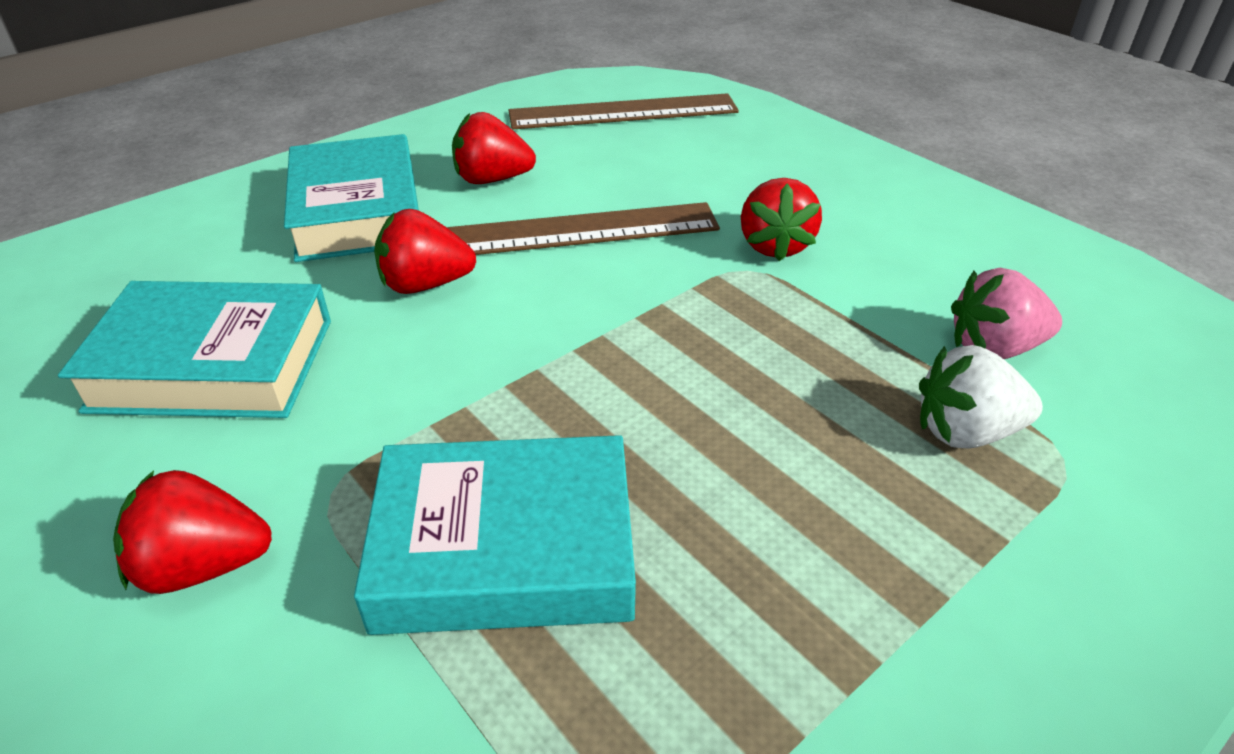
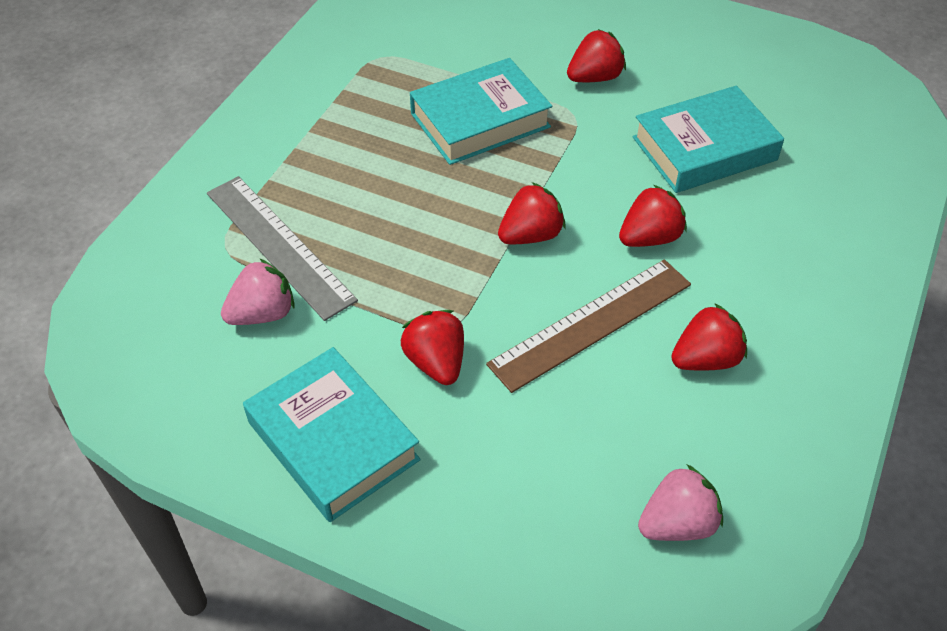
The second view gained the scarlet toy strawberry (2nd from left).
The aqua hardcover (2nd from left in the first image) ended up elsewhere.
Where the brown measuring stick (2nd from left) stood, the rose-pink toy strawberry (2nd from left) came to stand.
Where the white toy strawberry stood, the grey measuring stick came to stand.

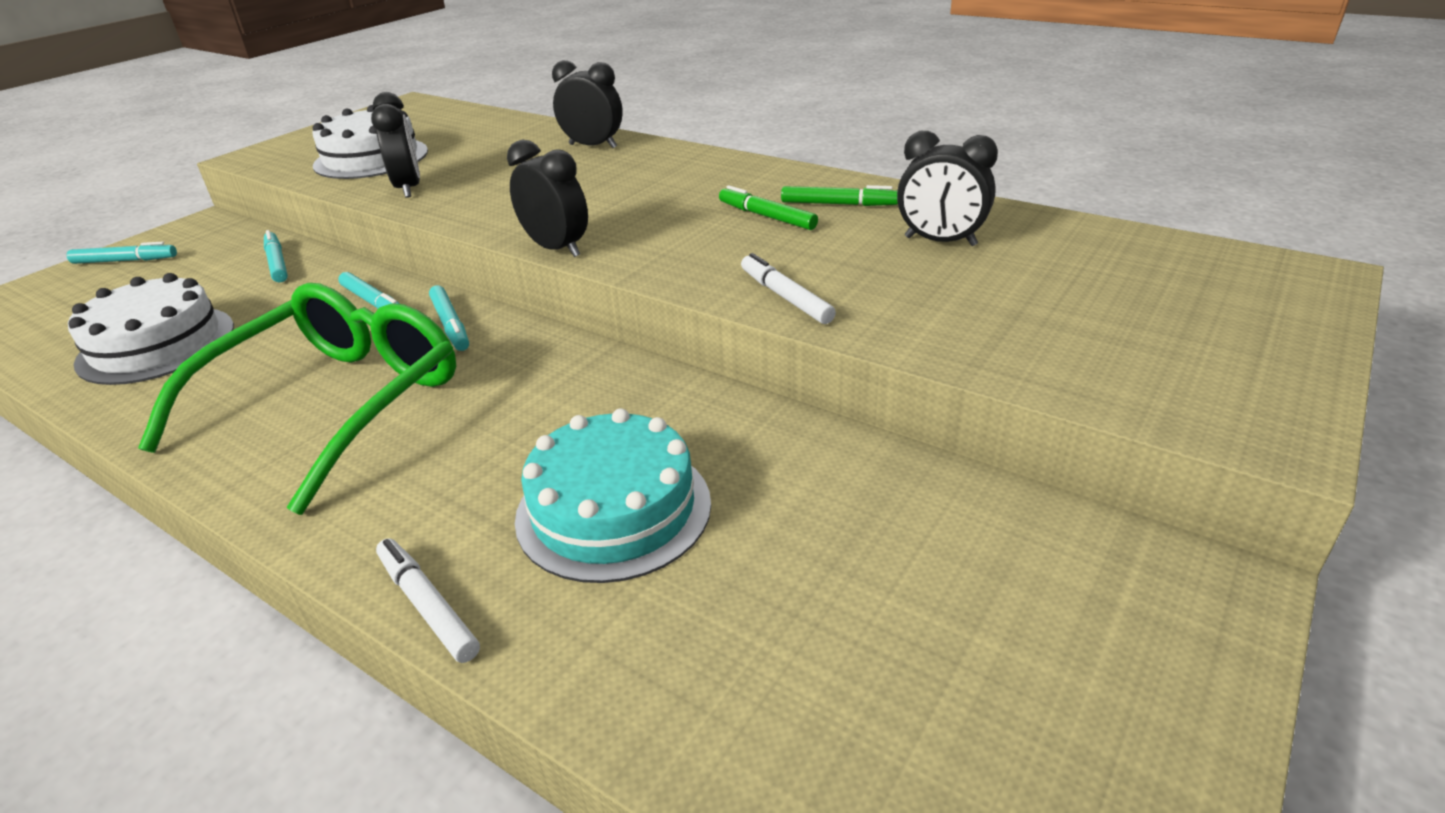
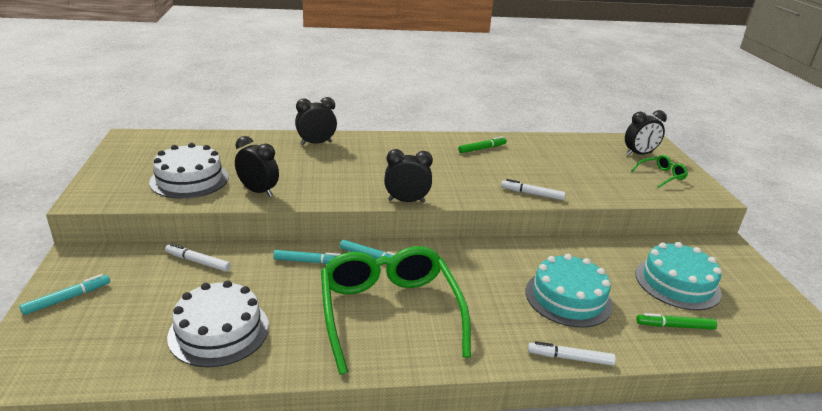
The second view gained the green spectacles (2nd from left).
The second view gained the aqua layer cake (2nd from left).
The green marker pen (1st from left in the first image) ended up elsewhere.
The black clock (4th from left) ended up elsewhere.
What was the aqua marker pen (2nd from left) turned into the white marker pen (1st from left).

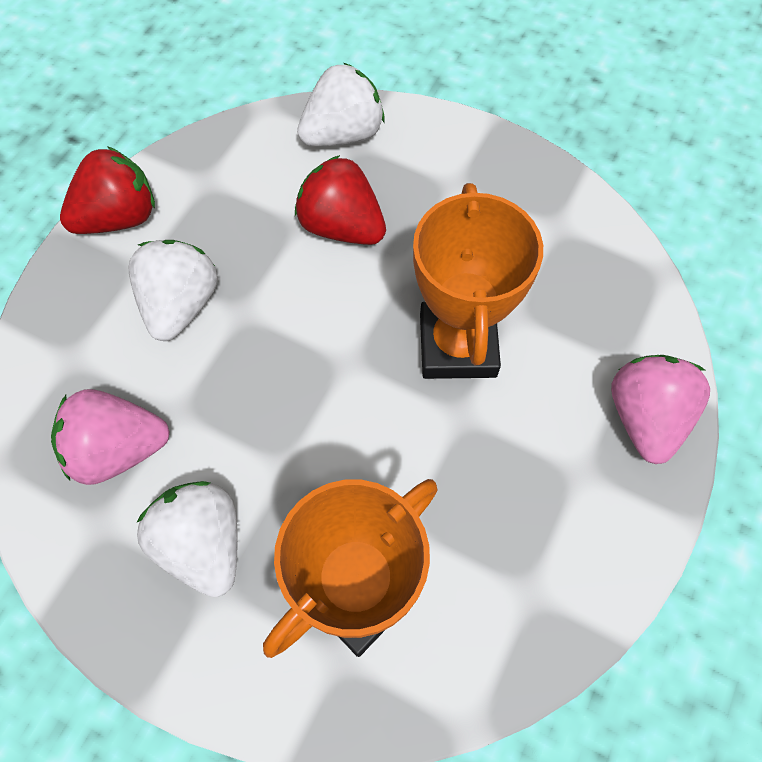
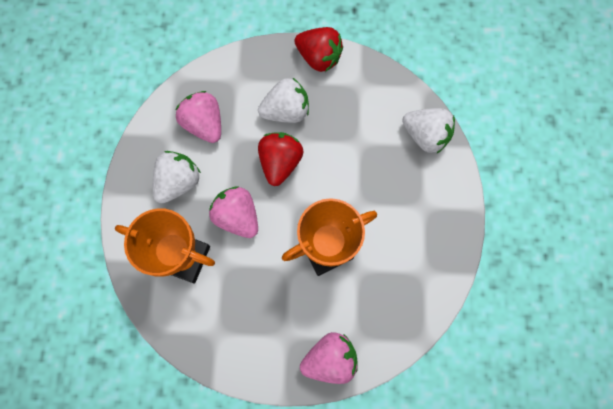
The second view gained the rose-pink toy strawberry (2nd from left).
The scarlet toy strawberry (2nd from left in the first image) ended up elsewhere.

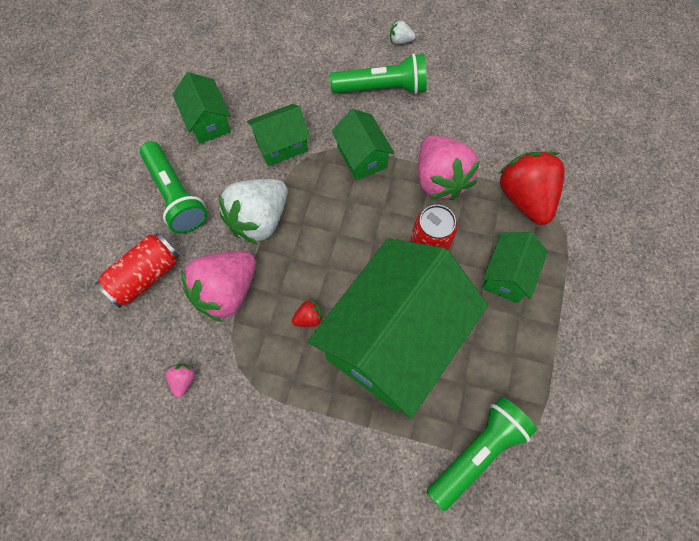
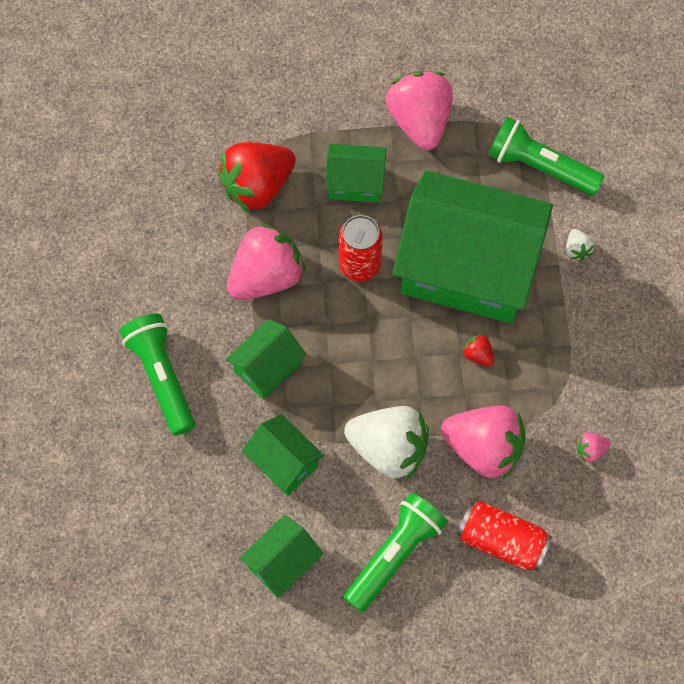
The second view gained the rose-pink toy strawberry (2nd from left).
The white toy strawberry (2nd from left) ended up elsewhere.

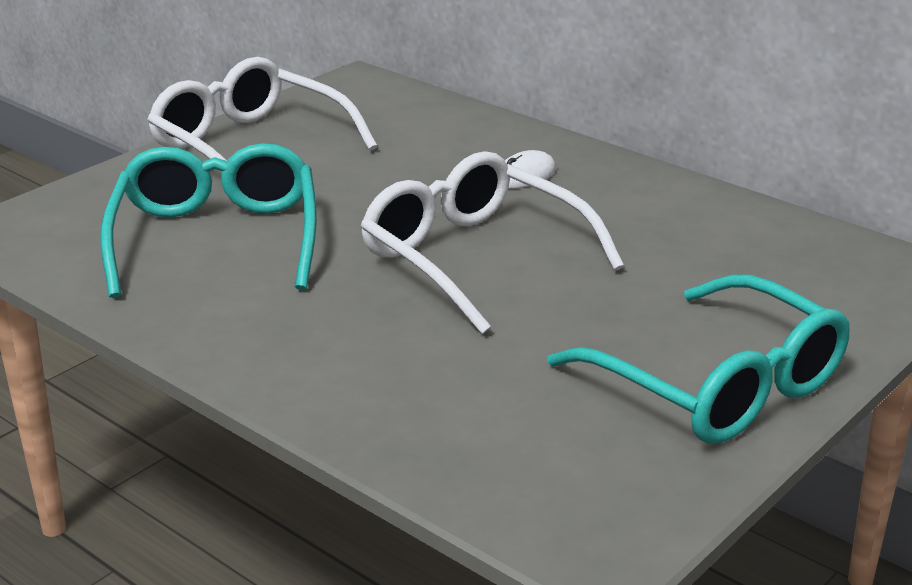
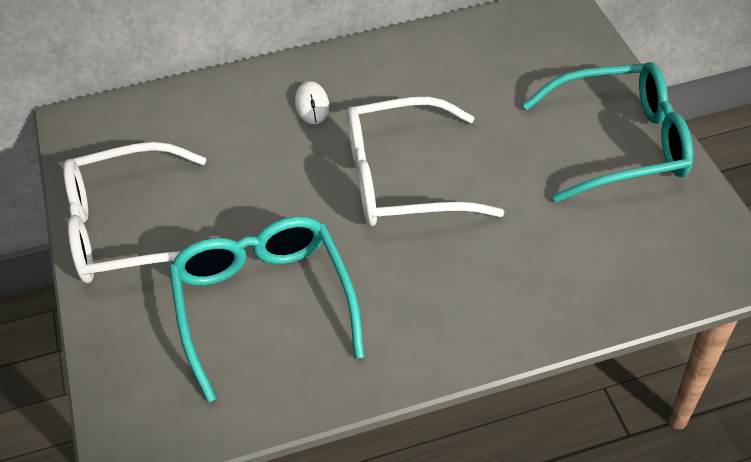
The aqua spectacles (1st from left) ended up facing another way, 45 degrees clockwise from before.

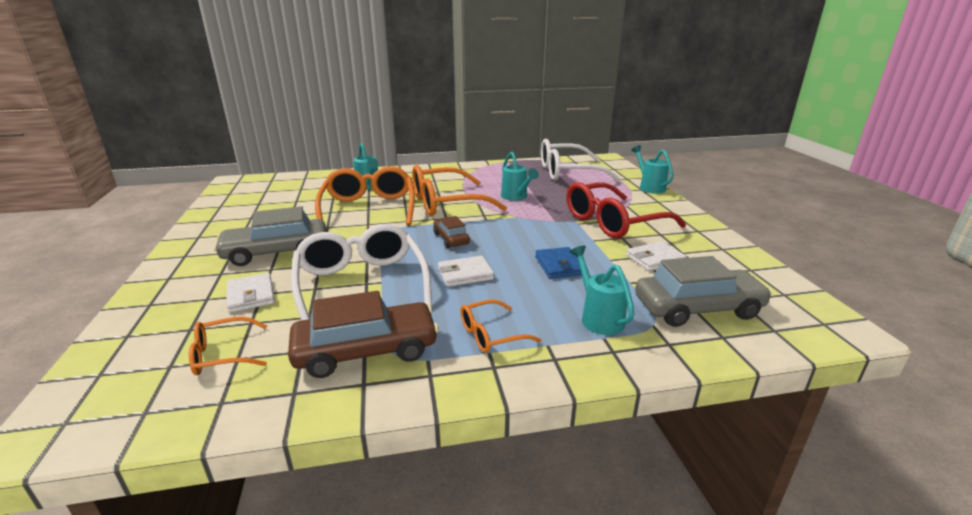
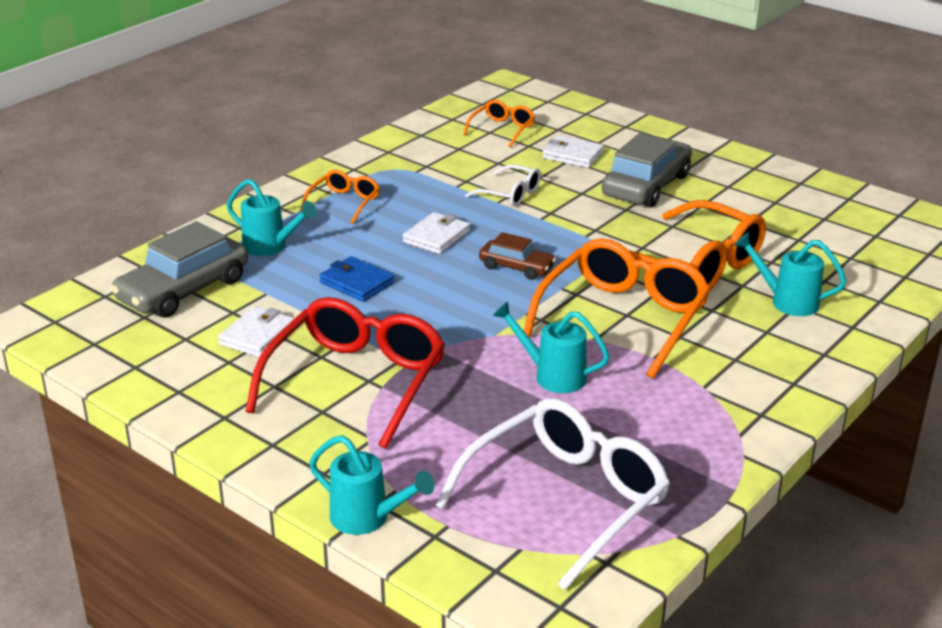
The second view lost the brown car (1st from left).
The size of the white spectacles (1st from left) changed by a factor of 0.49.

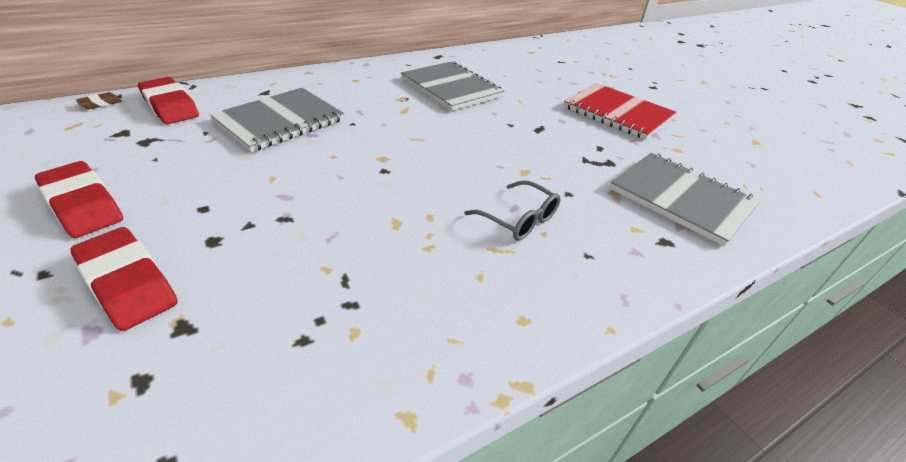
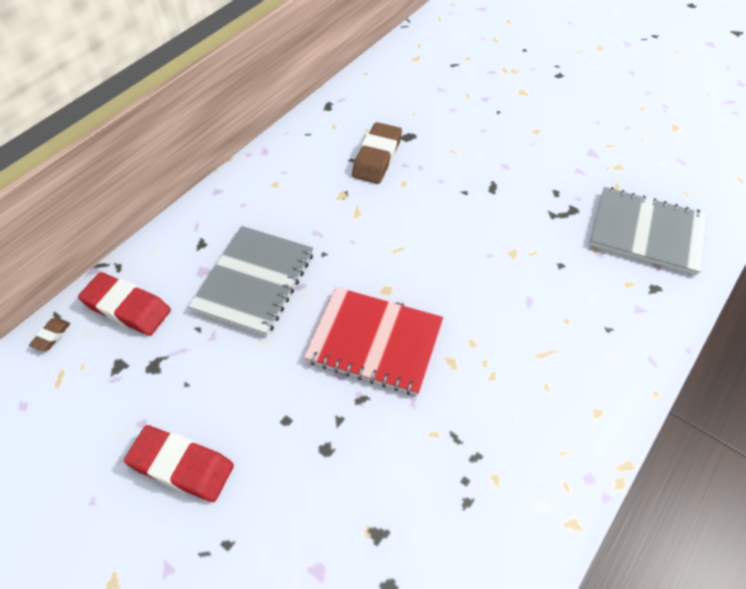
The second view lost the scarlet eraser (2nd from left).
The second view lost the grey spectacles.
The scarlet notebook ended up elsewhere.
Where the grey notebook (2nd from left) stood, the brown eraser (2nd from left) came to stand.

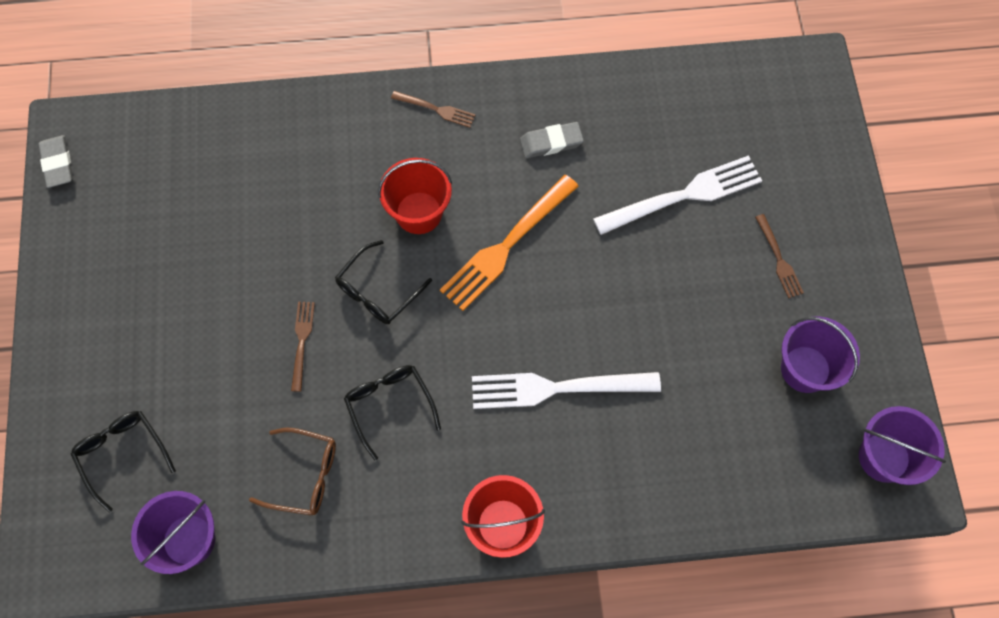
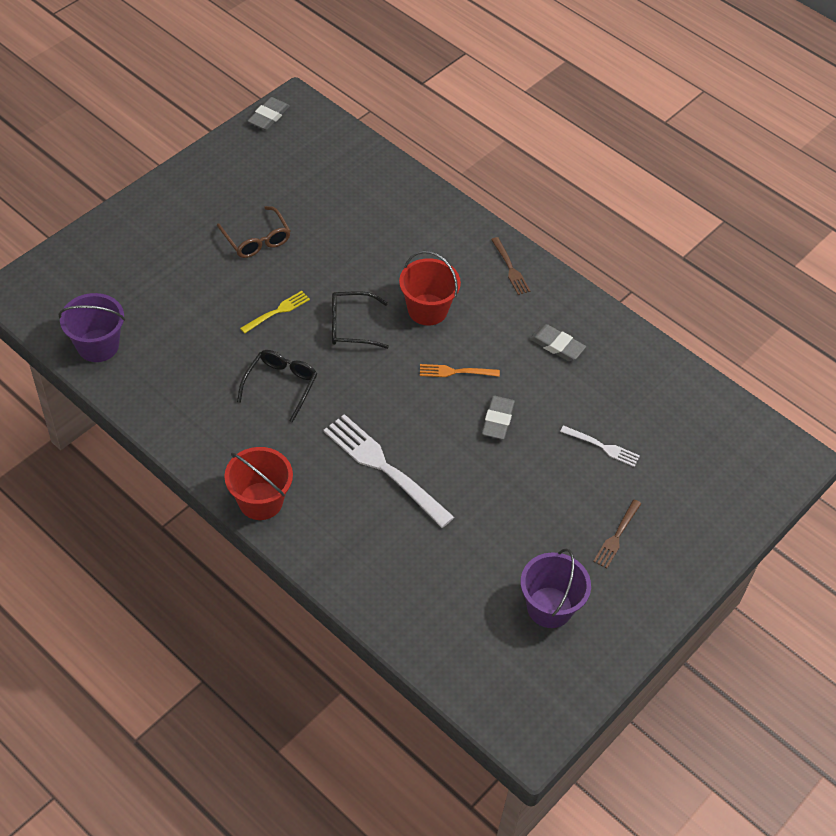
The second view lost the black spectacles (1st from left).
The second view lost the violet bucket (3rd from left).
The second view gained the grey eraser (2nd from left).
The brown spectacles ended up elsewhere.
What was the brown table fork (1st from left) turned into the yellow table fork.
The size of the orange table fork changed by a factor of 0.51.
The size of the white table fork (2nd from left) changed by a factor of 0.51.

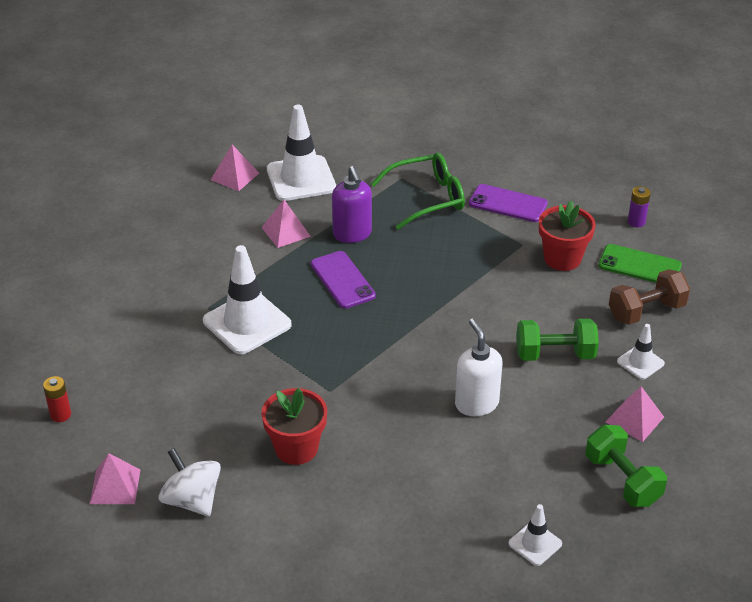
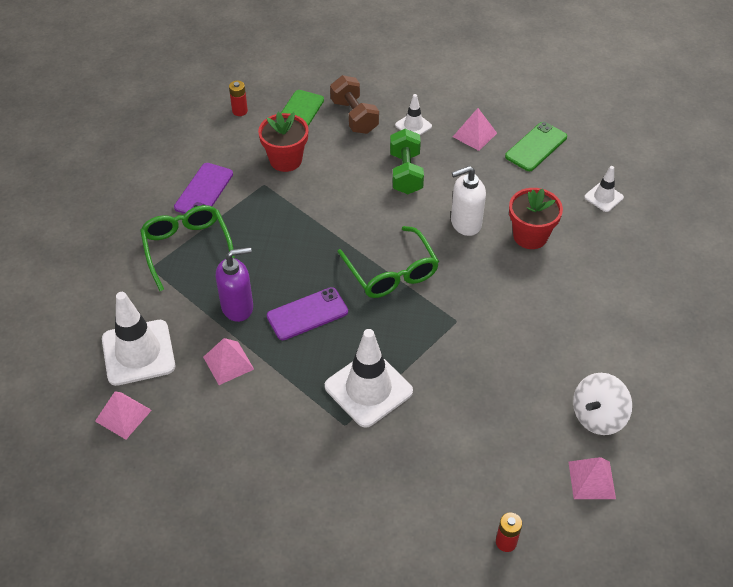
The second view gained the green spectacles (2nd from left).
The scarlet plant pot (1st from left in the first image) ended up elsewhere.
Where the green hand weight (2nd from left) stood, the green mobile phone (2nd from left) came to stand.
What was the violet battery turned into the scarlet battery (1st from left).

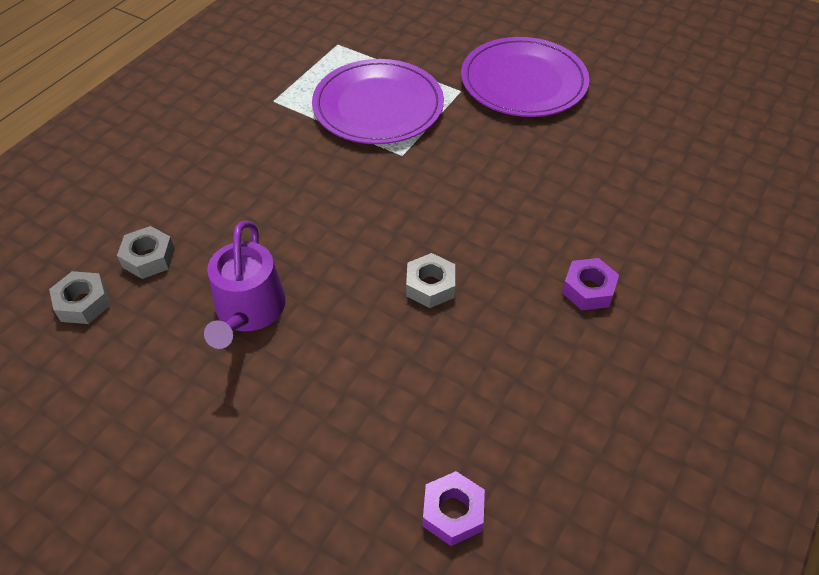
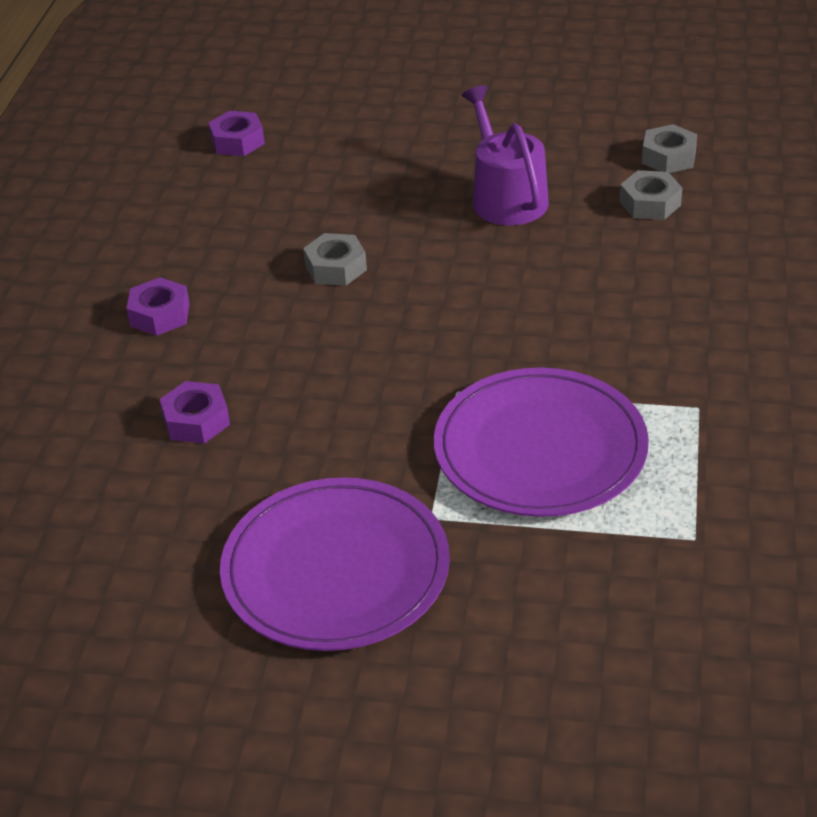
The second view gained the violet hexagon nut (2nd from left).

